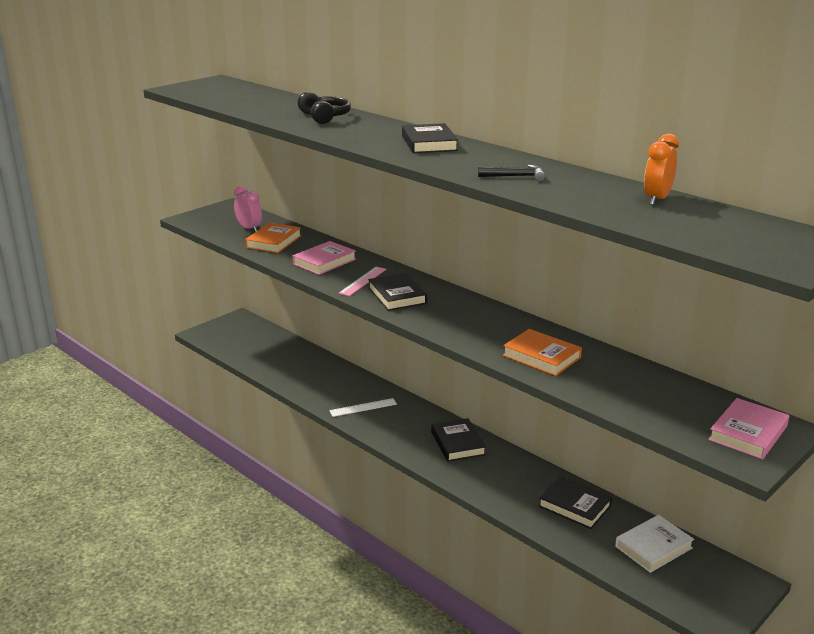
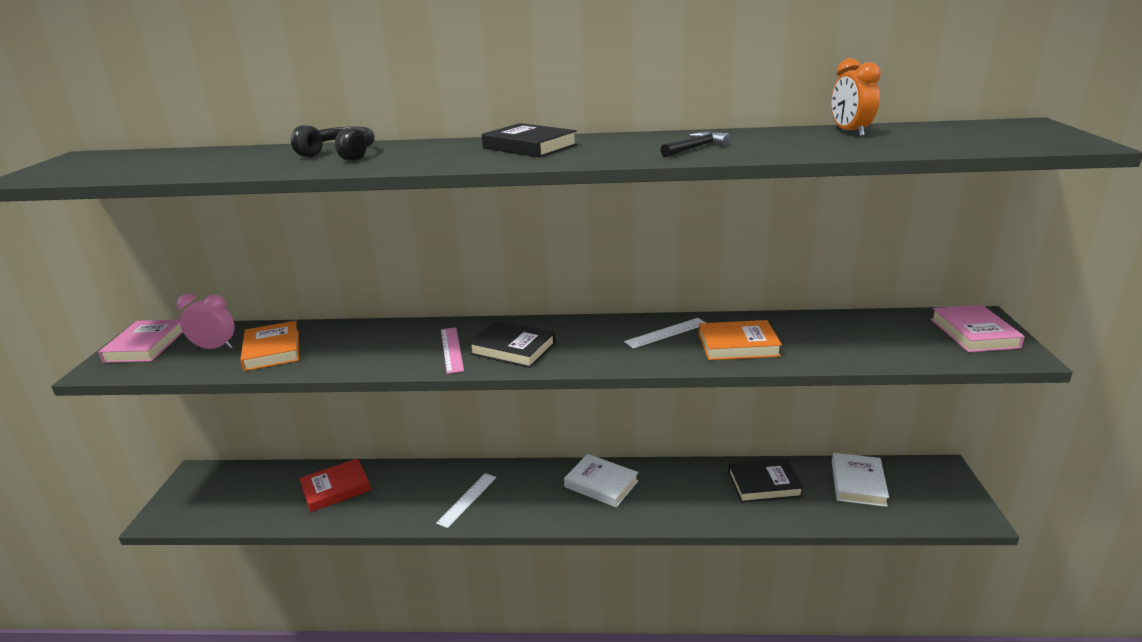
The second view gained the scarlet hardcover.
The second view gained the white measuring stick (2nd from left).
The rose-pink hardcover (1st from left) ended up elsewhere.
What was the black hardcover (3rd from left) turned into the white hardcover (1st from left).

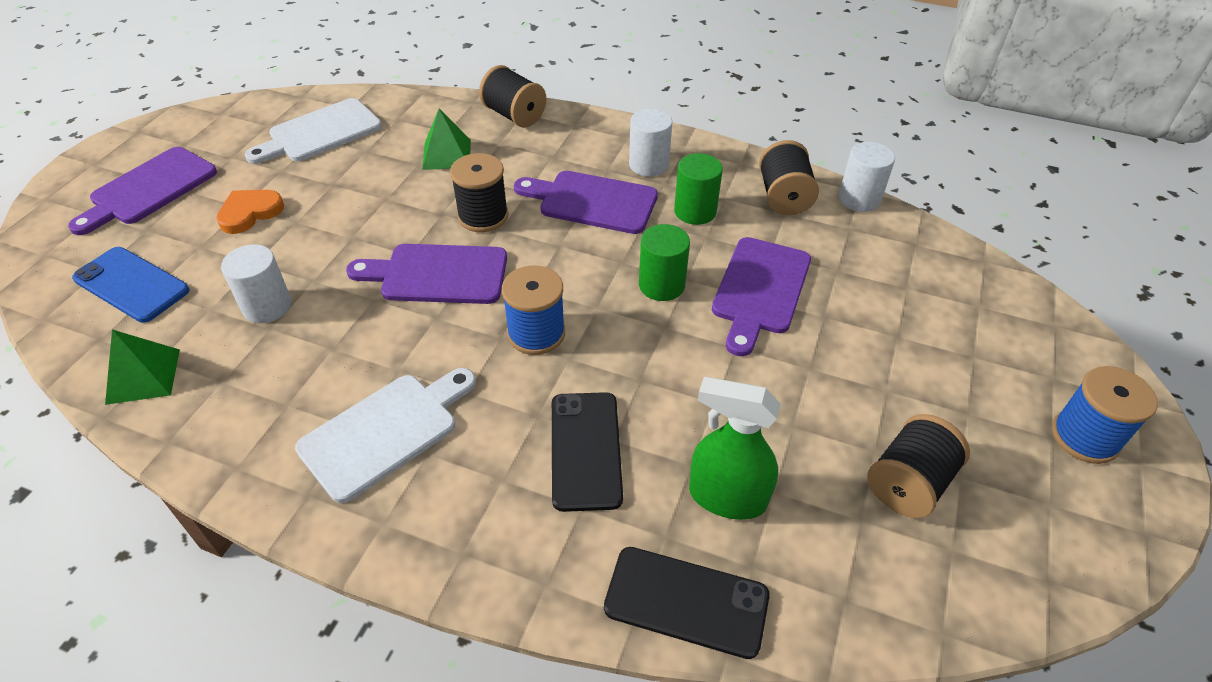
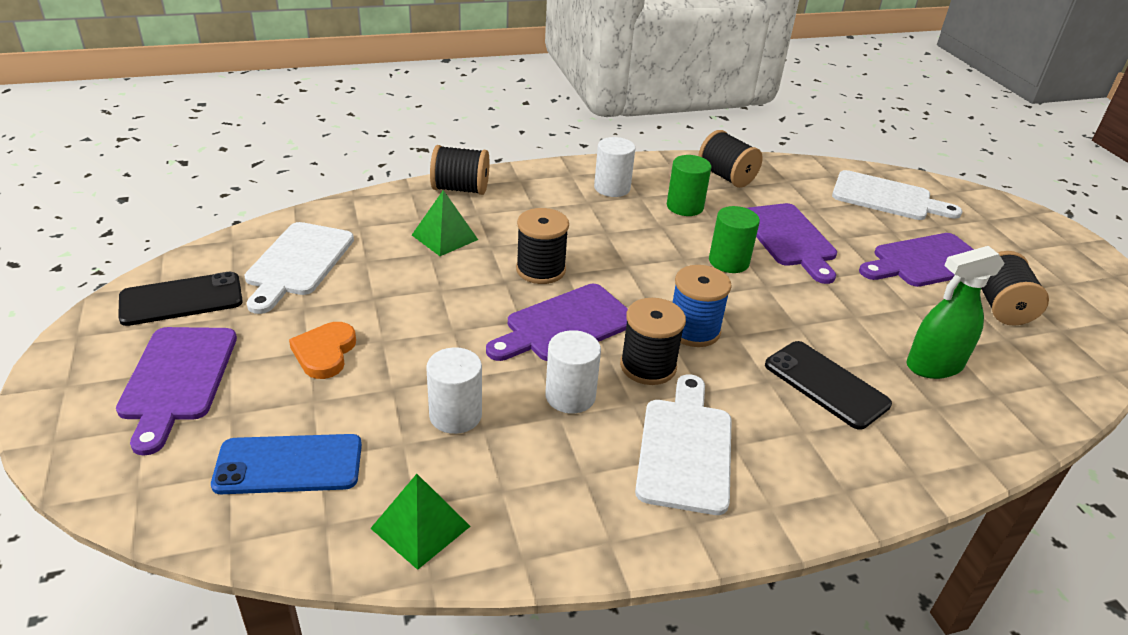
The second view lost the blue spool (2nd from left).
The second view gained the black spool (3rd from left).
The second view gained the white bread board (3rd from left).
The violet bread board (3rd from left in the first image) ended up elsewhere.
The black mobile phone (2nd from left in the first image) ended up elsewhere.
The white solid cylinder (3rd from left in the first image) ended up elsewhere.

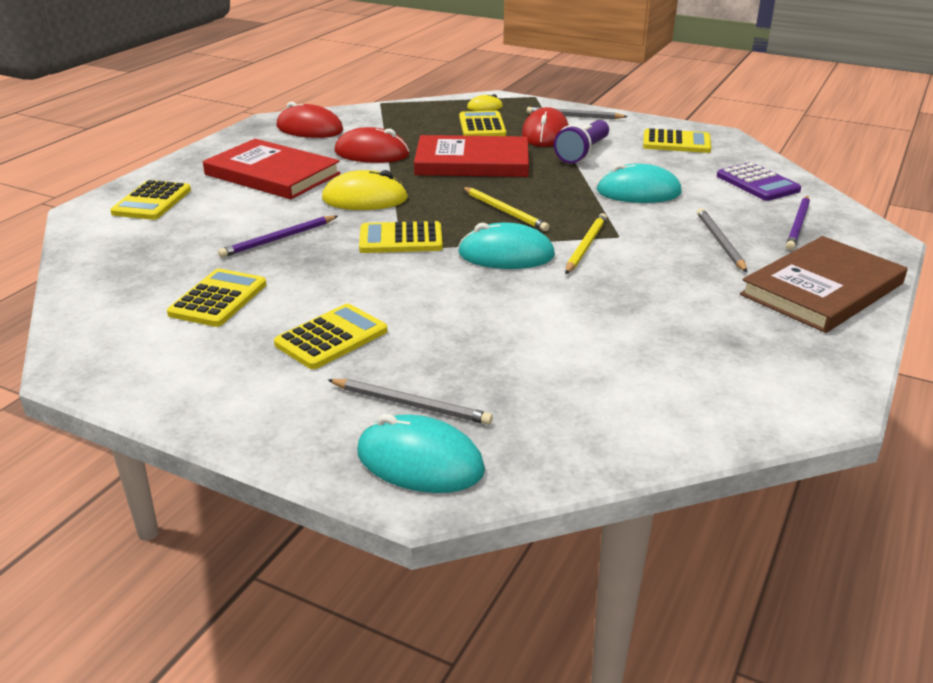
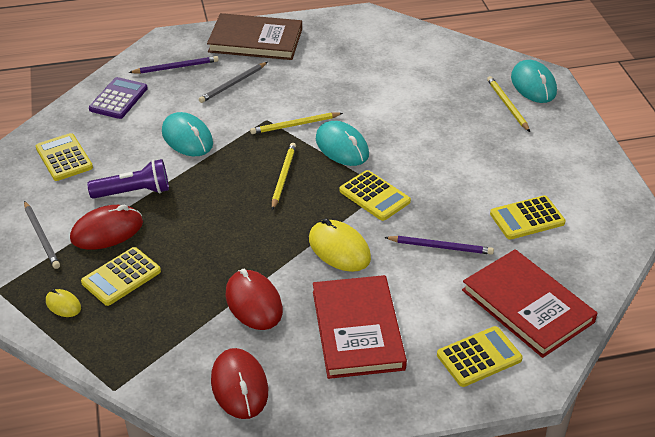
The second view lost the yellow adding machine (3rd from left).
The scarlet hardcover (2nd from left) ended up elsewhere.
What was the grey pencil (1st from left) turned into the yellow pencil (3rd from left).

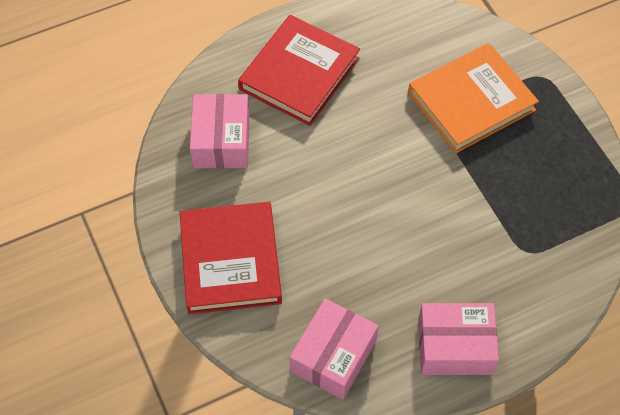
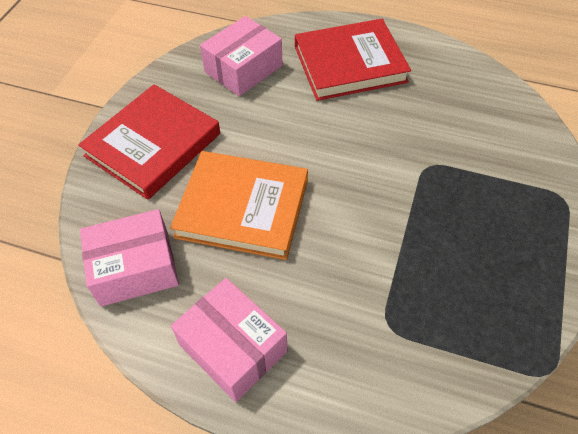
The orange hardcover ended up elsewhere.

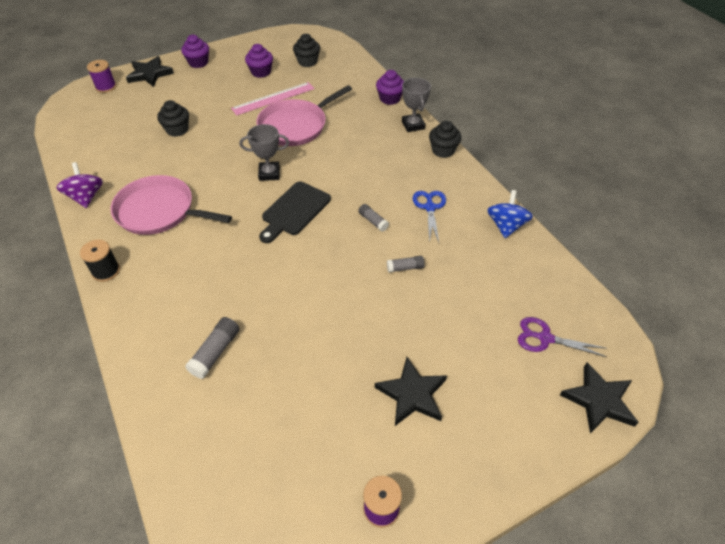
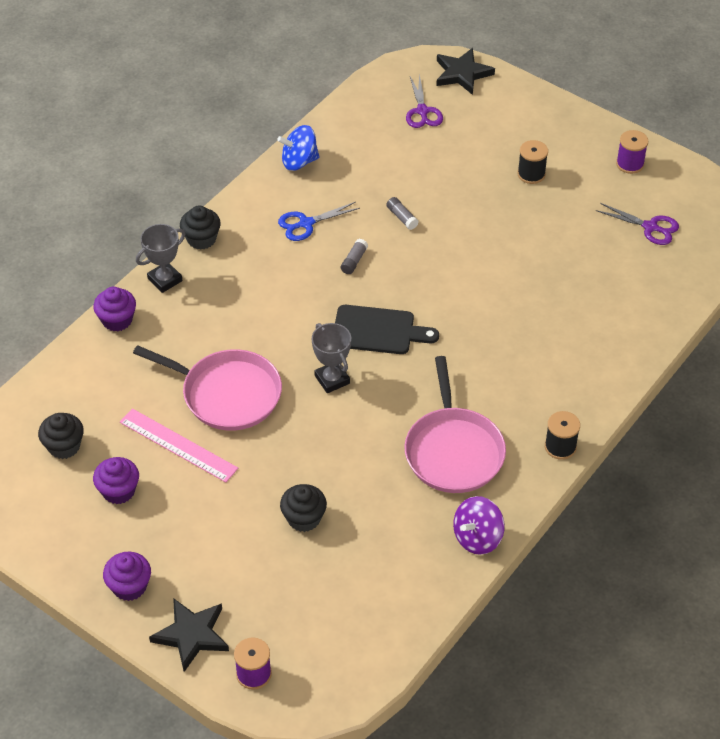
The second view lost the grey stick of glue (1st from left).
The second view gained the violet scissors (2nd from left).
Where the black star (2nd from left) stood, the black spool (1st from left) came to stand.

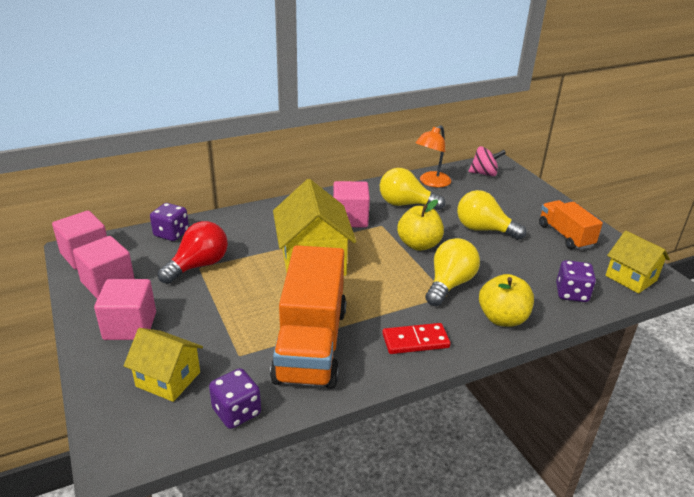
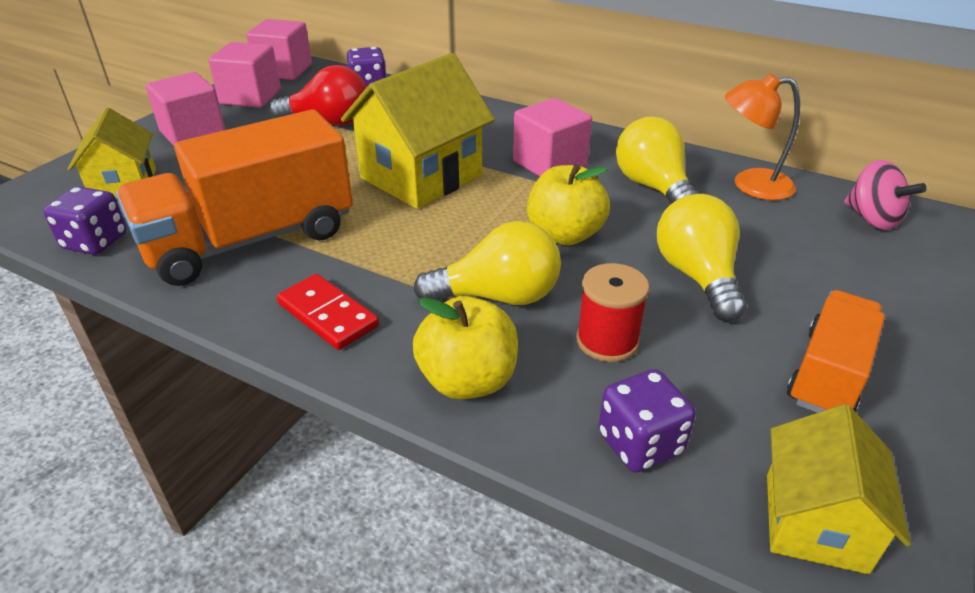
The second view gained the scarlet spool.

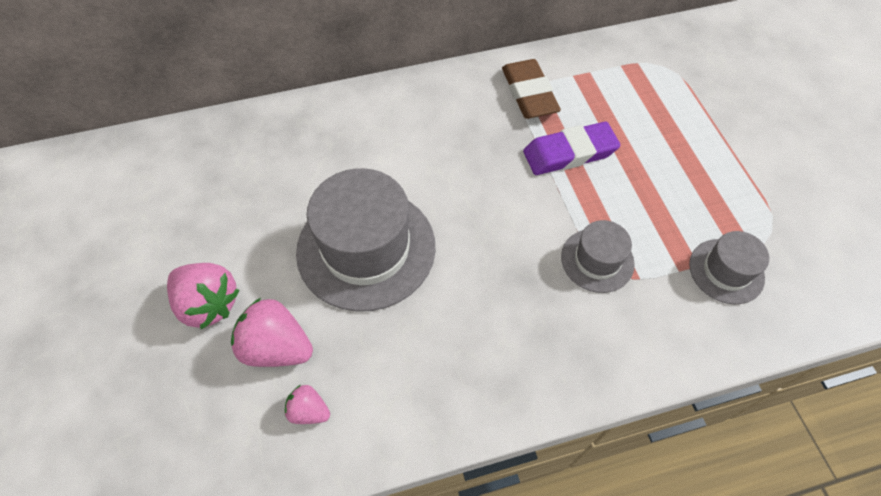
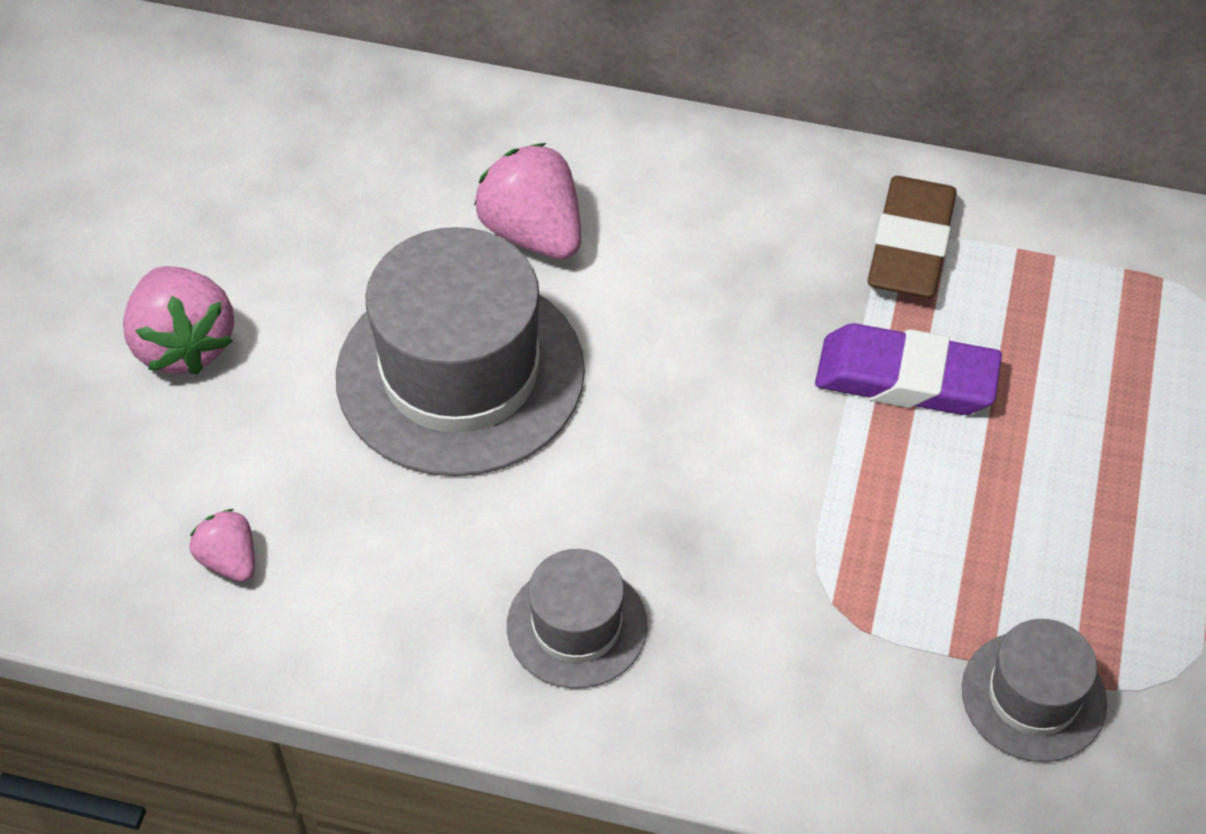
The rose-pink toy strawberry (2nd from left in the first image) ended up elsewhere.
The grey top hat (2nd from left) ended up elsewhere.

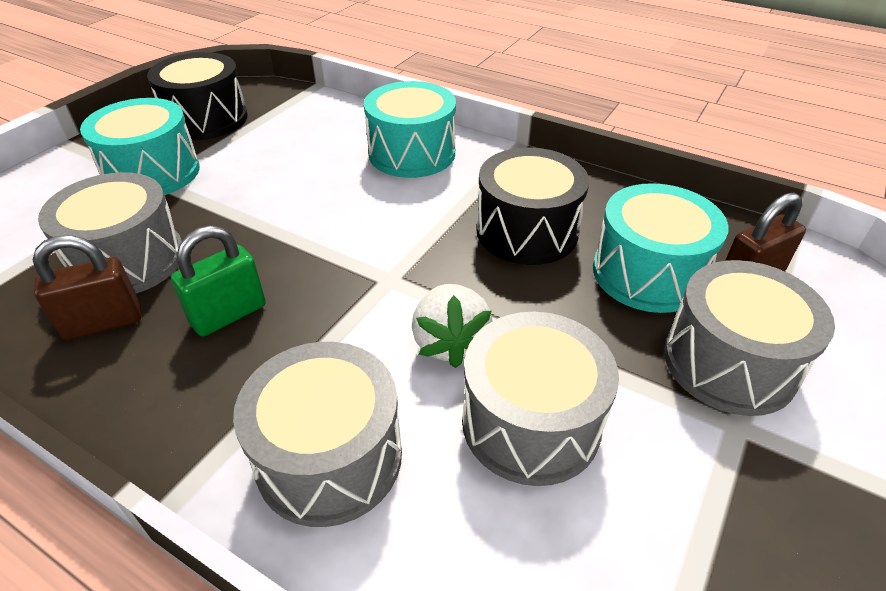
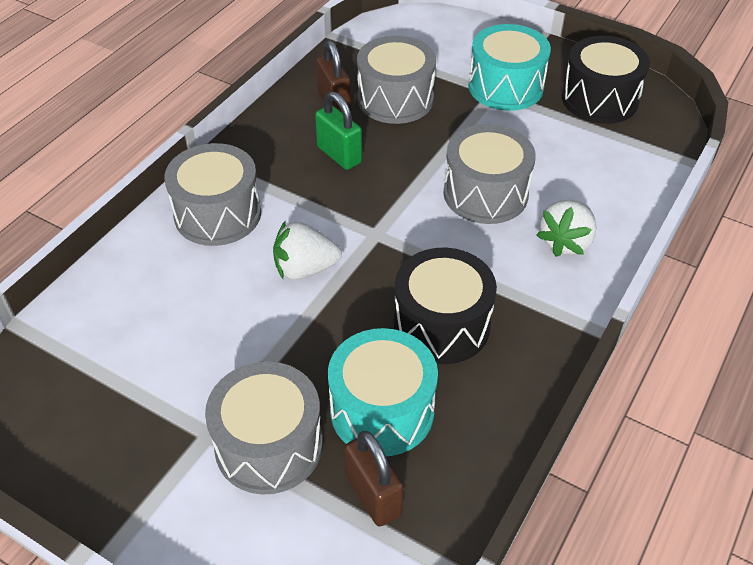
The grey toy drum (3rd from left in the first image) ended up elsewhere.
Where the aqua toy drum (2nd from left) stood, the white toy strawberry (2nd from left) came to stand.

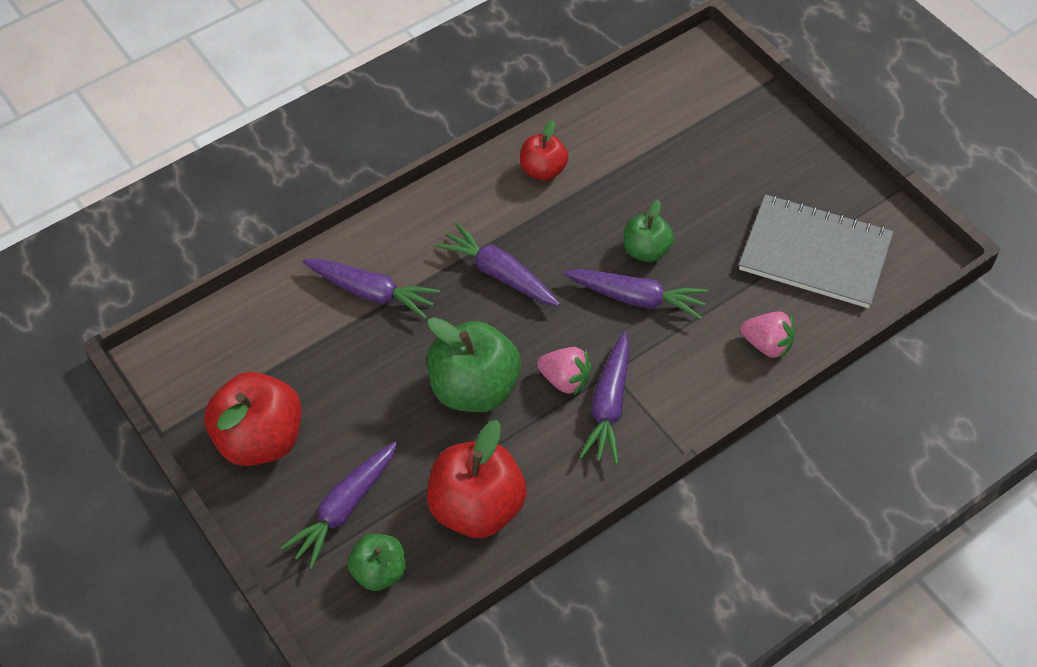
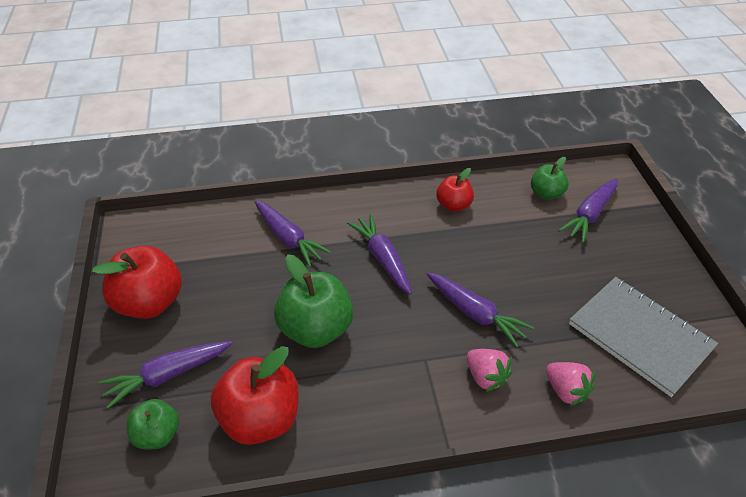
The rose-pink toy strawberry (1st from left) ended up elsewhere.
The violet carrot (4th from left in the first image) ended up elsewhere.
The green apple (3rd from left) ended up elsewhere.

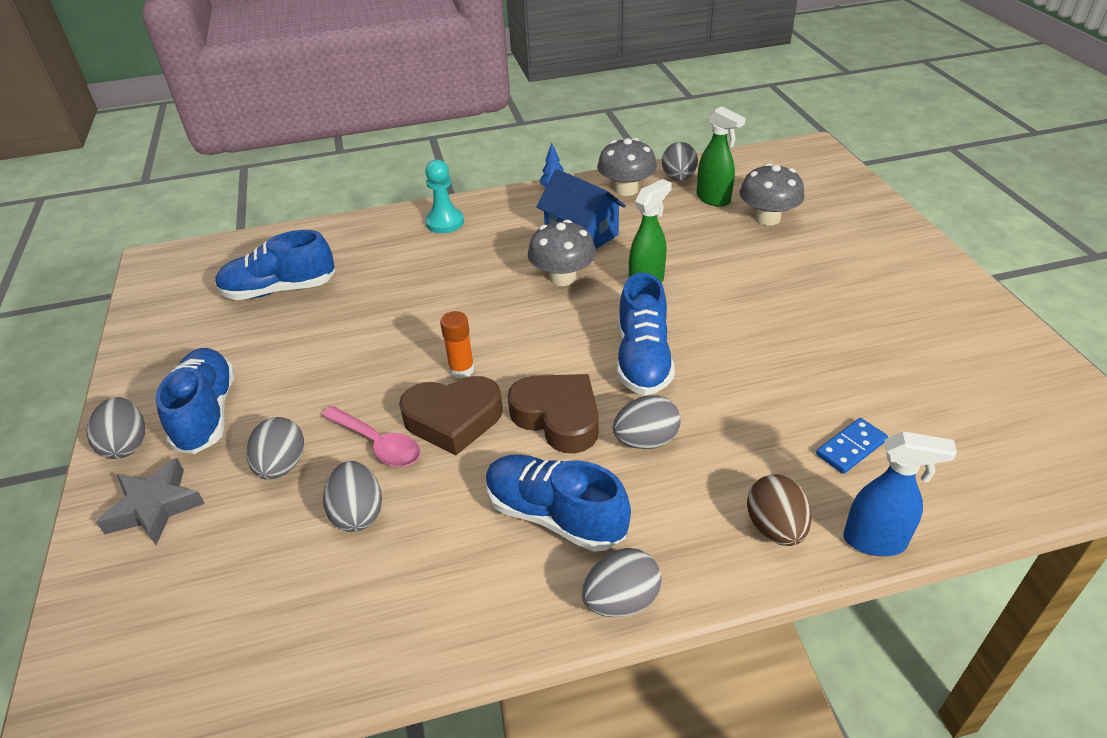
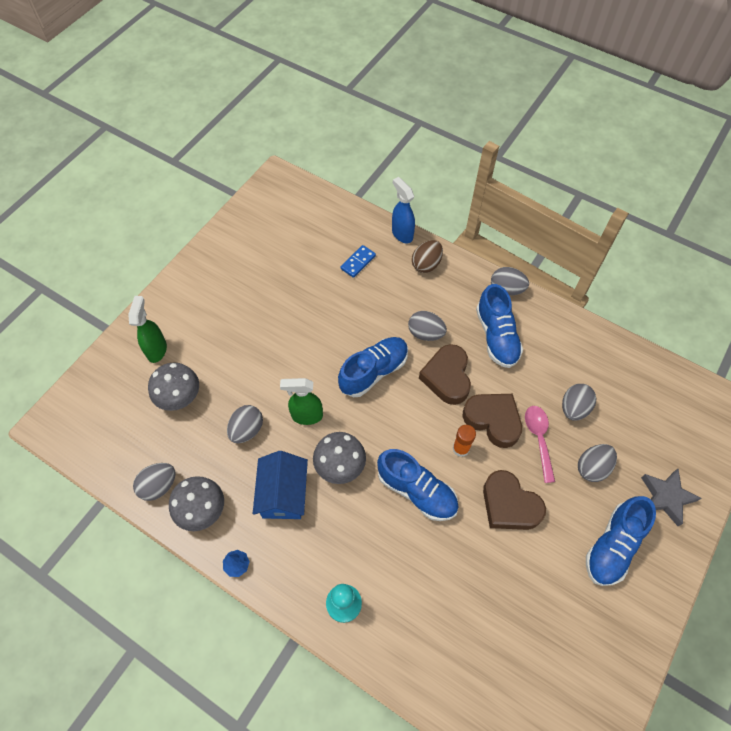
The second view gained the brown love heart (3rd from left).
The grey toy egg (1st from left in the first image) ended up elsewhere.
The blue lace-up shoe (2nd from left) ended up elsewhere.
The green sprayer (2nd from left in the first image) ended up elsewhere.
The blue domino ended up facing another way, 60 degrees counterclockwise from before.

